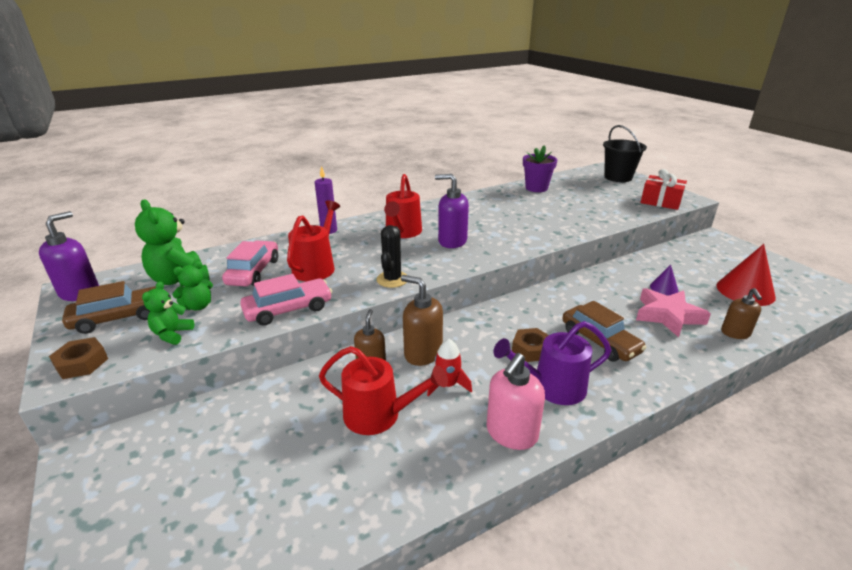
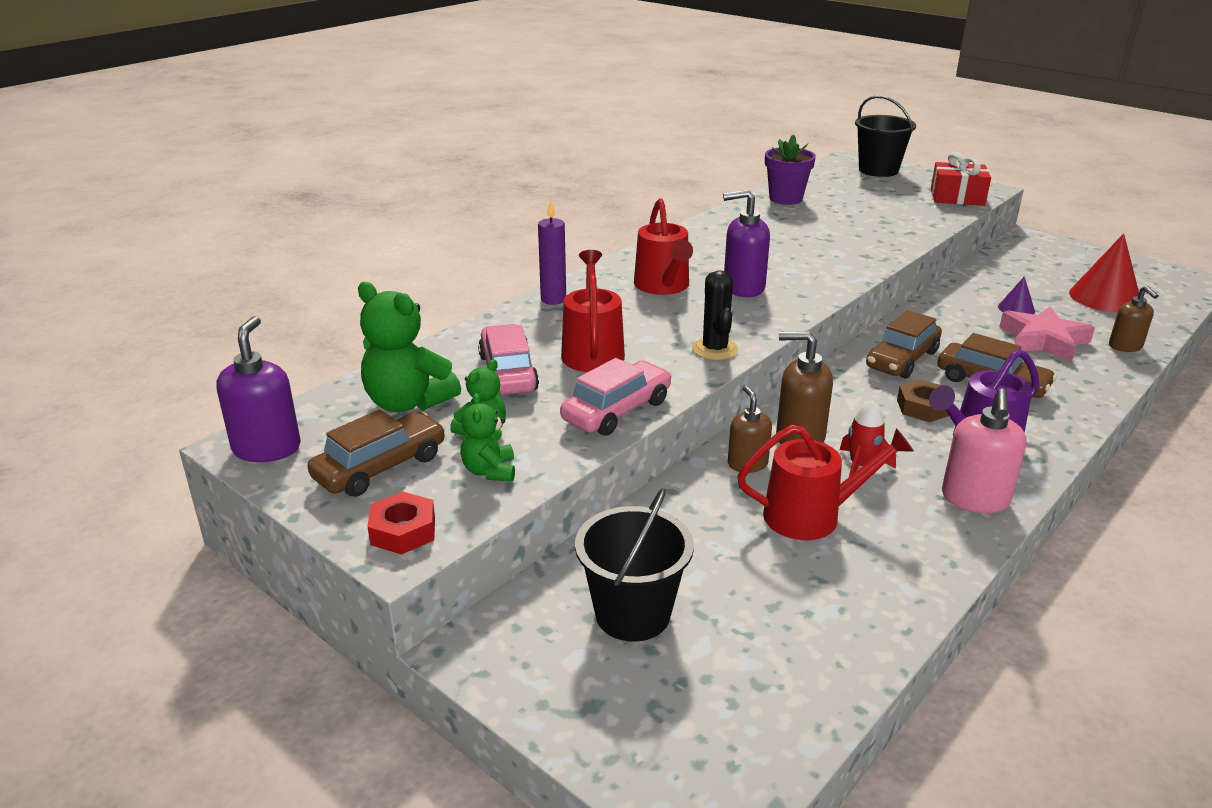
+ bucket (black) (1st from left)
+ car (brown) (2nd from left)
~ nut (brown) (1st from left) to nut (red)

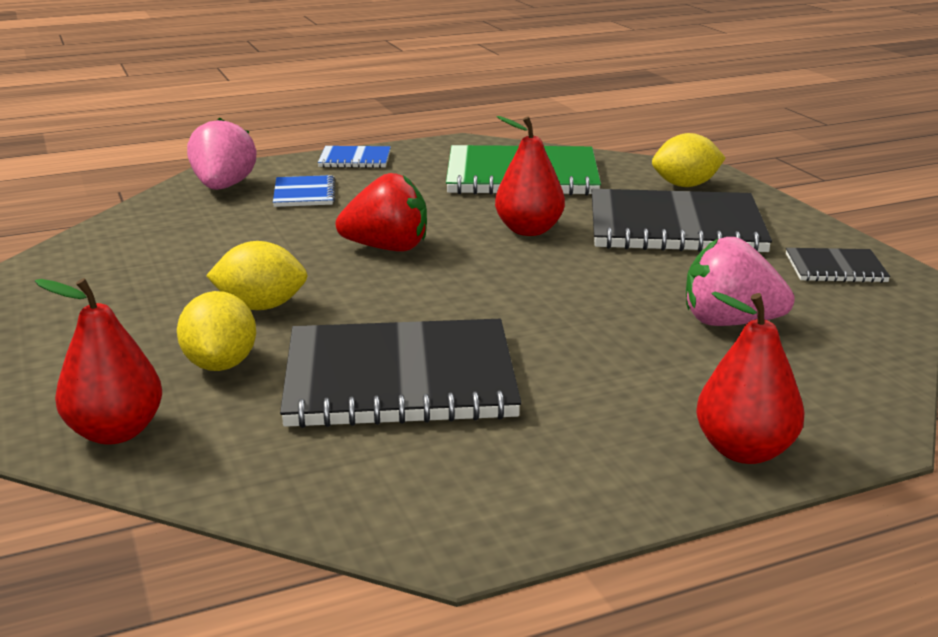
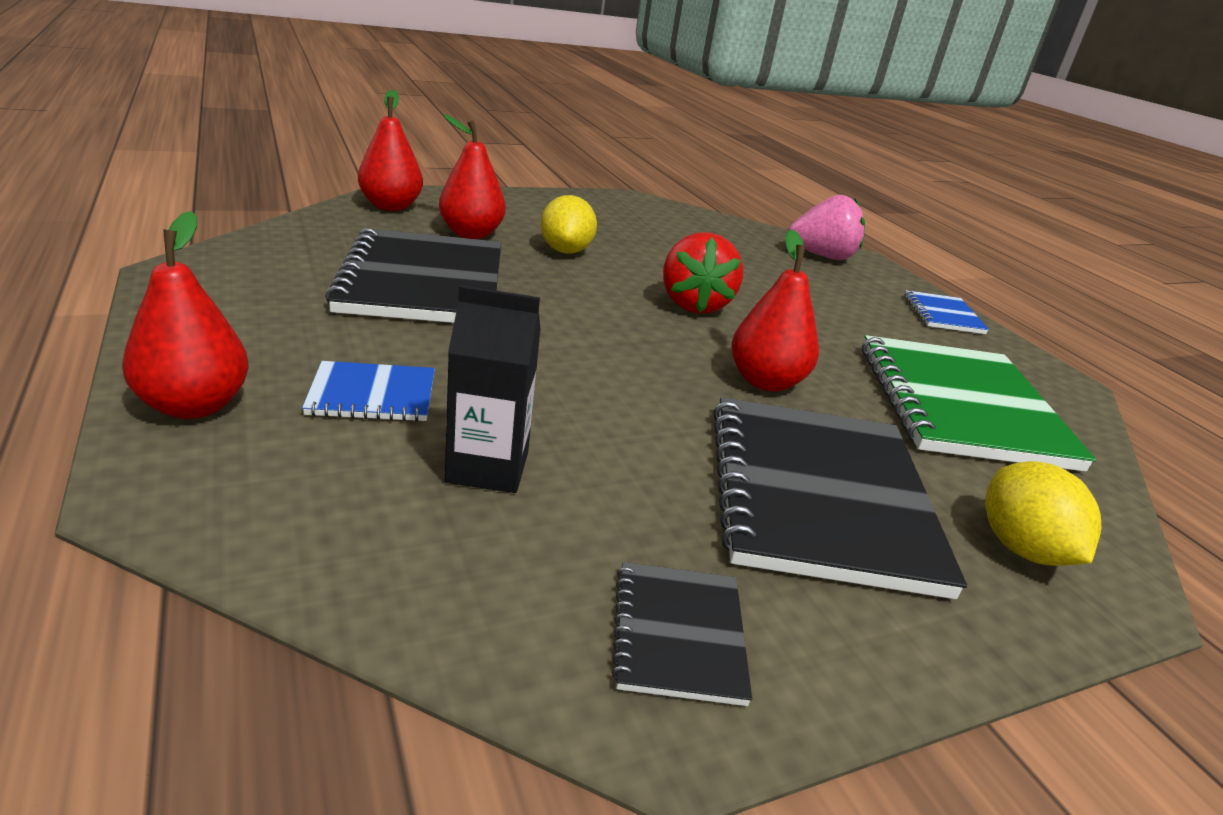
~ notebook (blue) (1st from left)
~ lemon (yellow) (1st from left) to pear (red) (3rd from left)
~ strawberry (pink) (2nd from left) to carton (black)

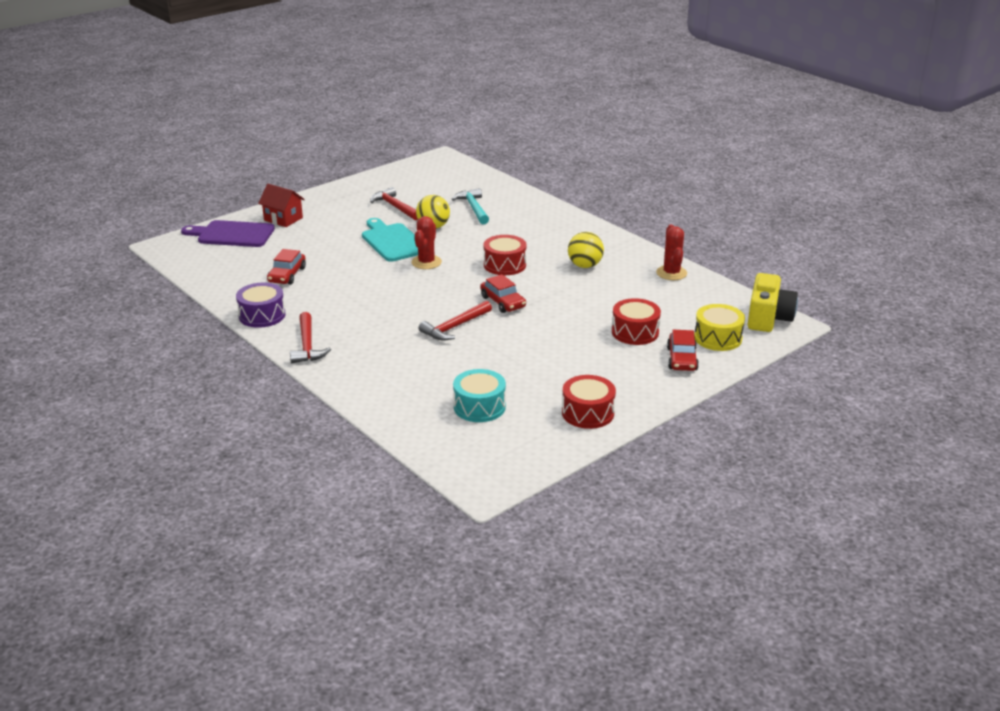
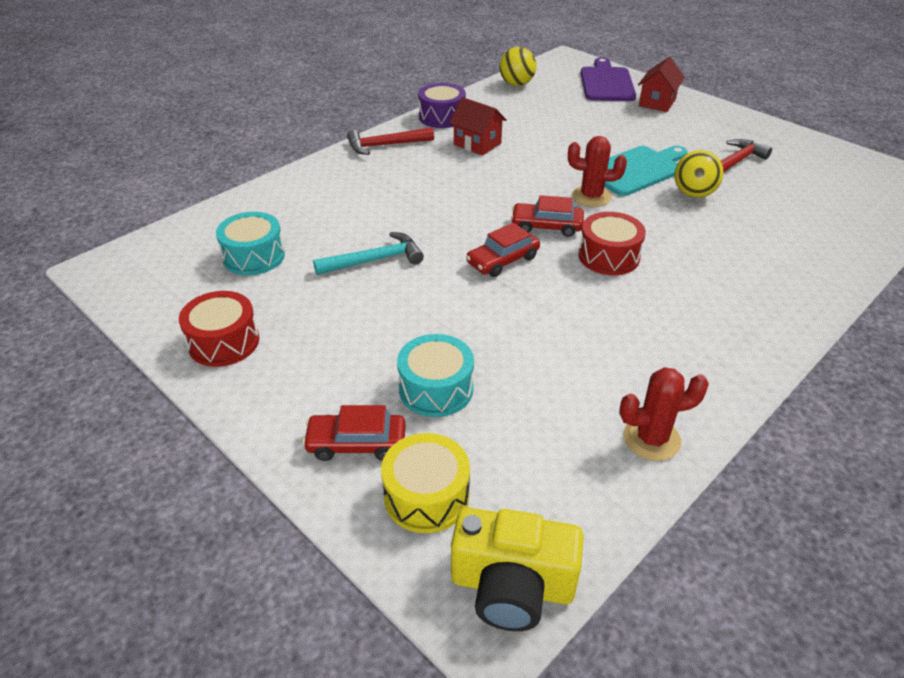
- hammer (red) (3rd from left)
+ house (red) (1st from left)
~ car (red) (1st from left in the first image) to car (red) (3rd from left)
~ hammer (turquoise)
~ ball (yellow) (2nd from left in the first image) to ball (yellow) (1st from left)
~ drum (red) (3rd from left) to drum (turquoise) (2nd from left)

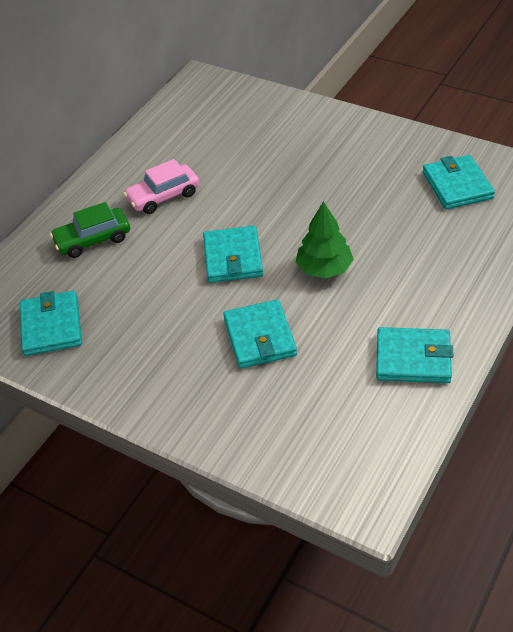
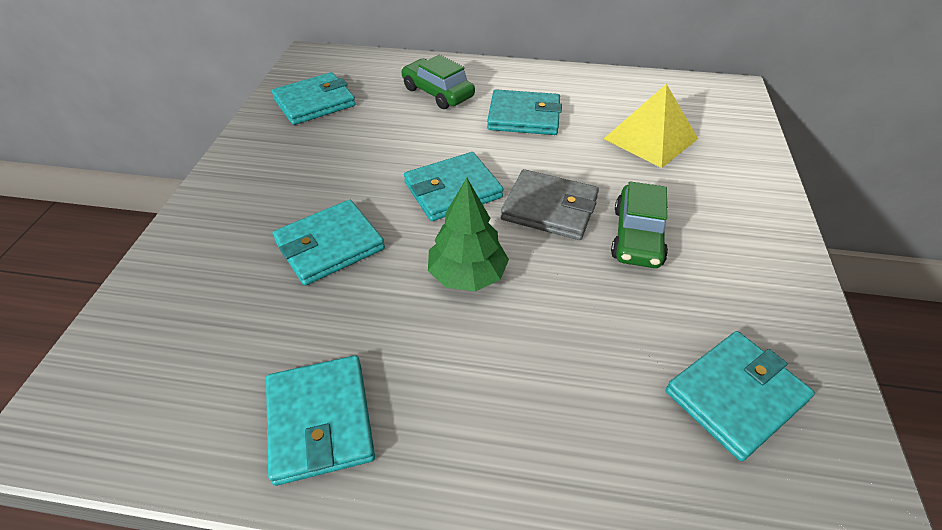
+ wallet (grey)
+ pyramid (yellow)
+ car (green) (2nd from left)
~ car (pink) to wallet (turquoise) (5th from left)

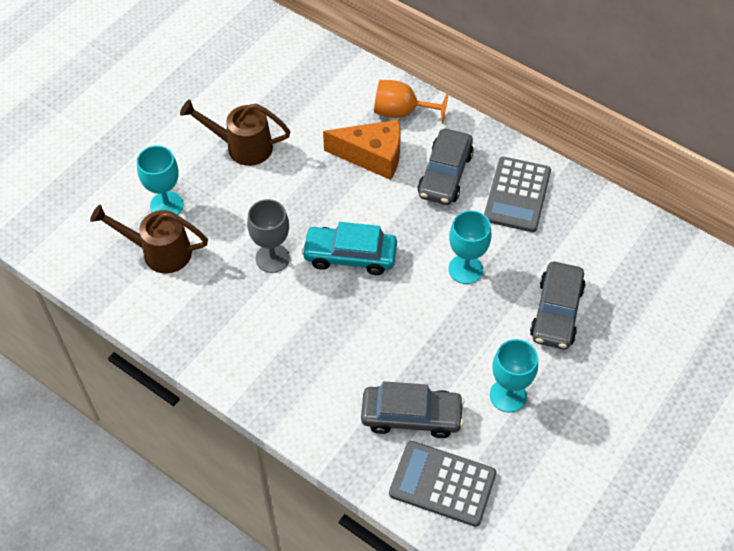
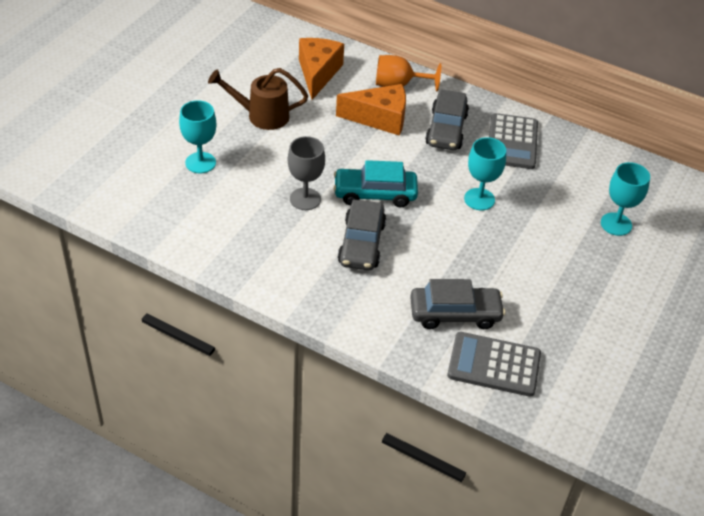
- watering can (brown) (1st from left)
+ cheese (orange) (1st from left)
~ goblet (turquoise) (3rd from left)
~ car (grey) (3rd from left in the first image) to car (grey) (1st from left)

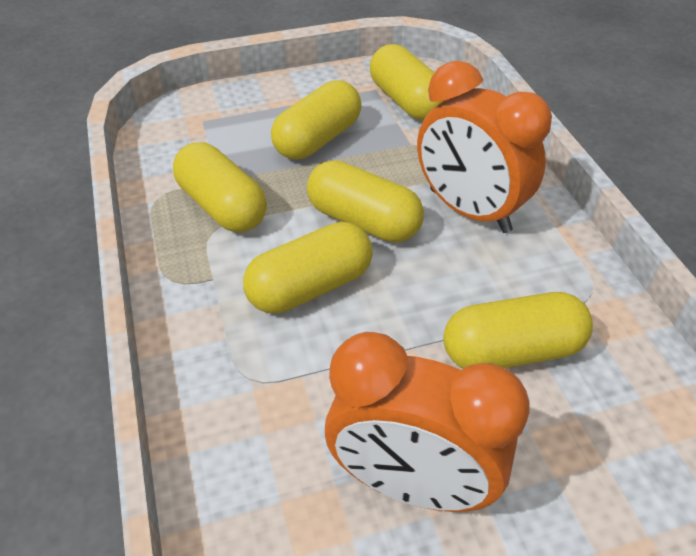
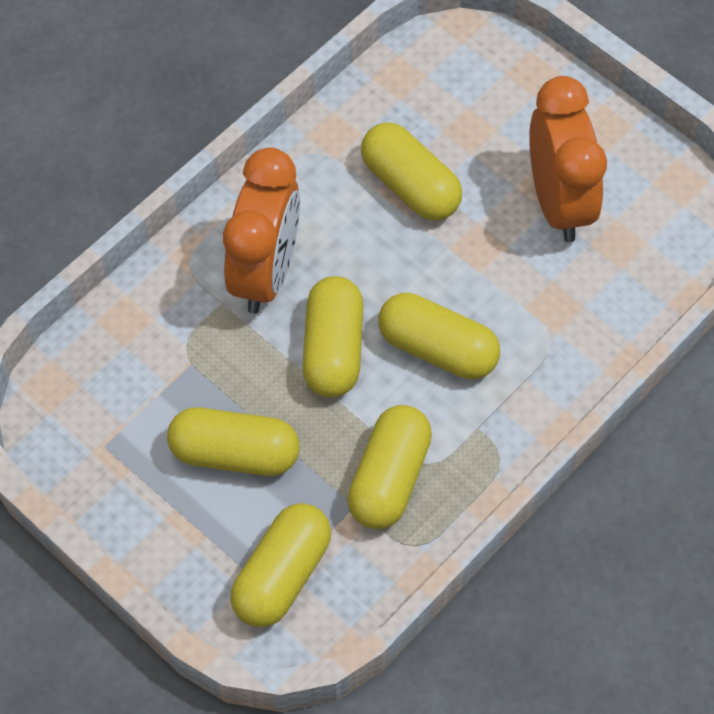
~ capsule (yellow) (5th from left in the first image) to capsule (yellow) (2nd from left)

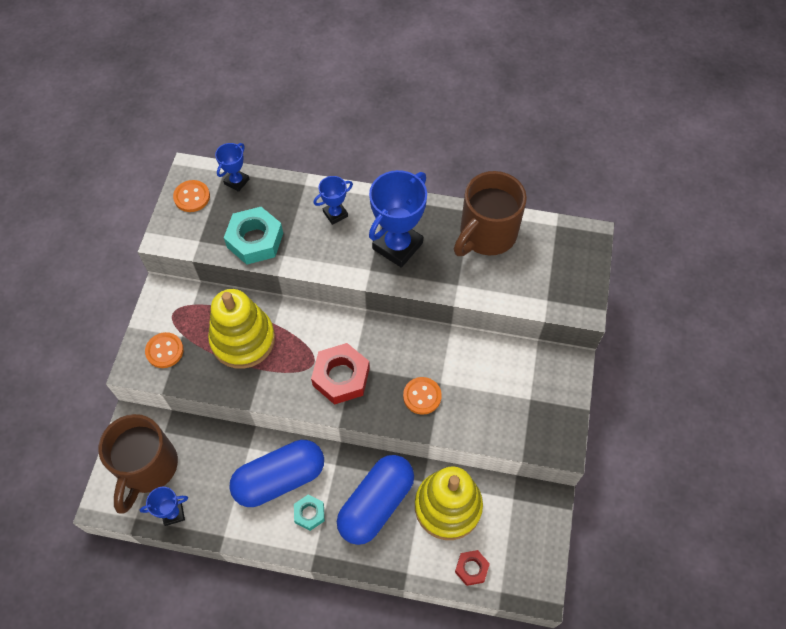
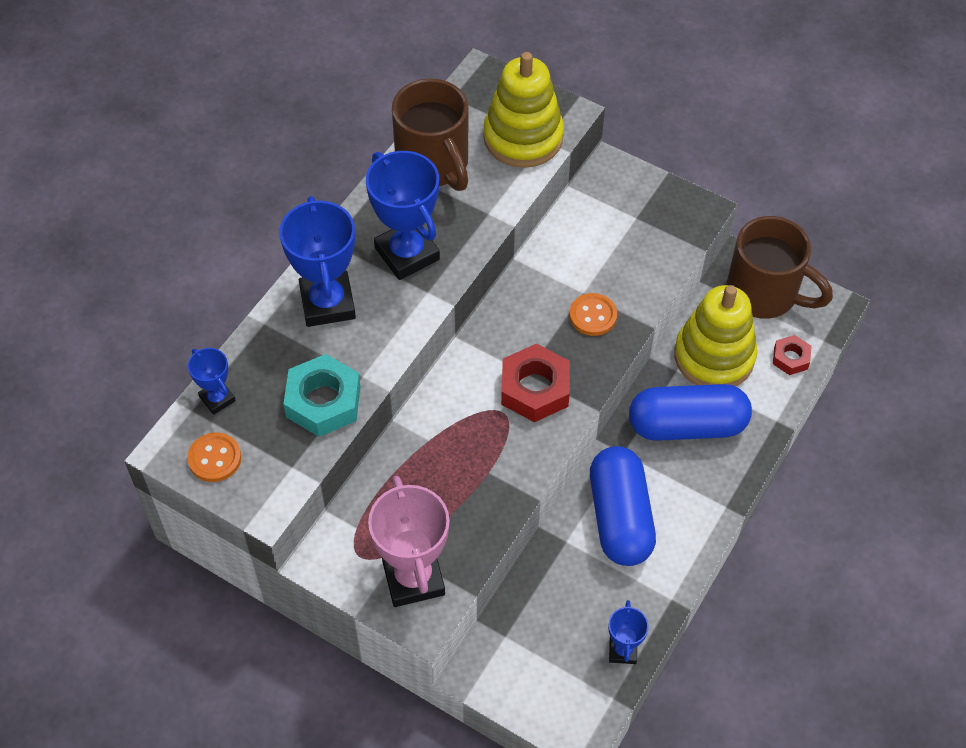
- nut (turquoise) (2nd from left)
~ mug (brown) (1st from left in the first image) to mug (brown) (2nd from left)
~ stacking toy (yellow) (1st from left)
~ button (orange) (1st from left) to trophy (pink)
~ capsule (blue) (2nd from left) 60 degrees counterclockwise
~ trophy (blue) (3rd from left in the first image) x1.92

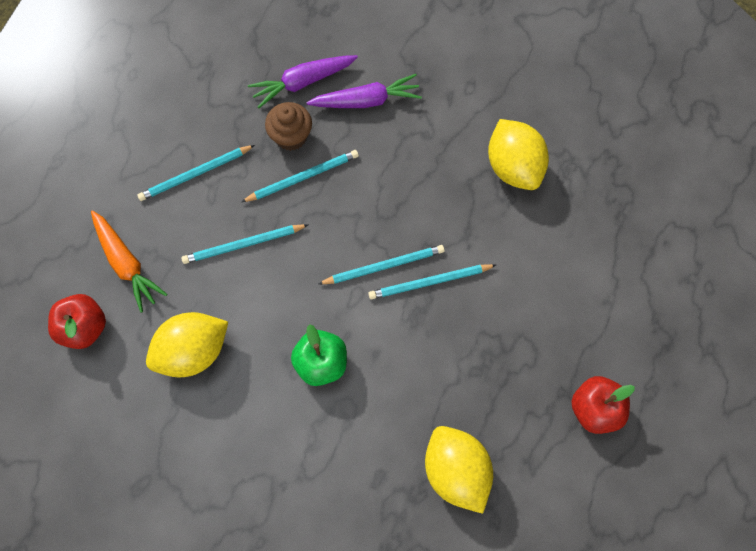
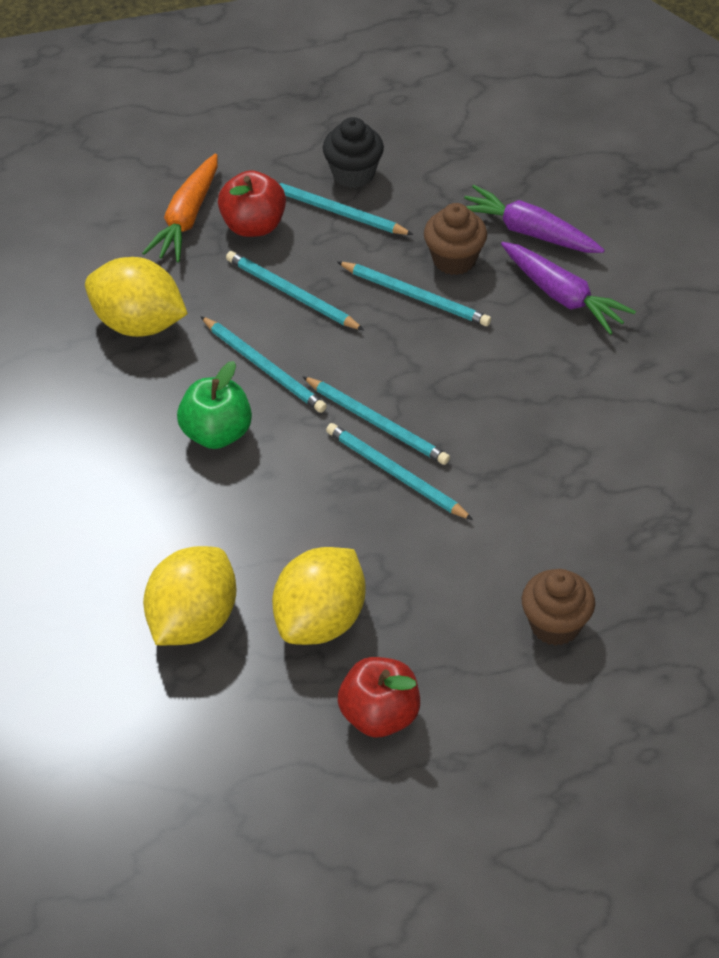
+ pencil (turquoise) (1st from left)
+ cupcake (black)
+ cupcake (brown) (2nd from left)
~ apple (red) (1st from left)
~ lemon (yellow) (3rd from left)

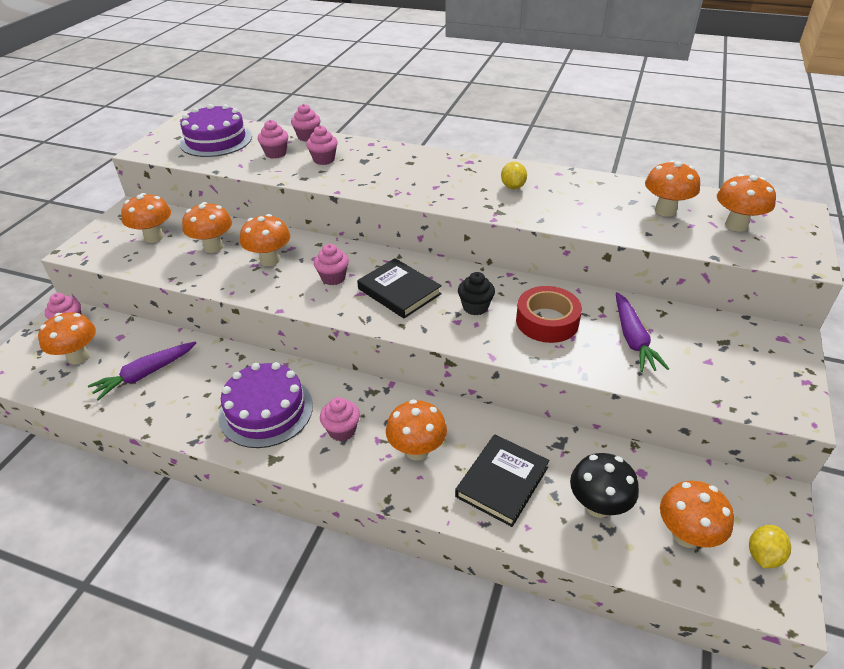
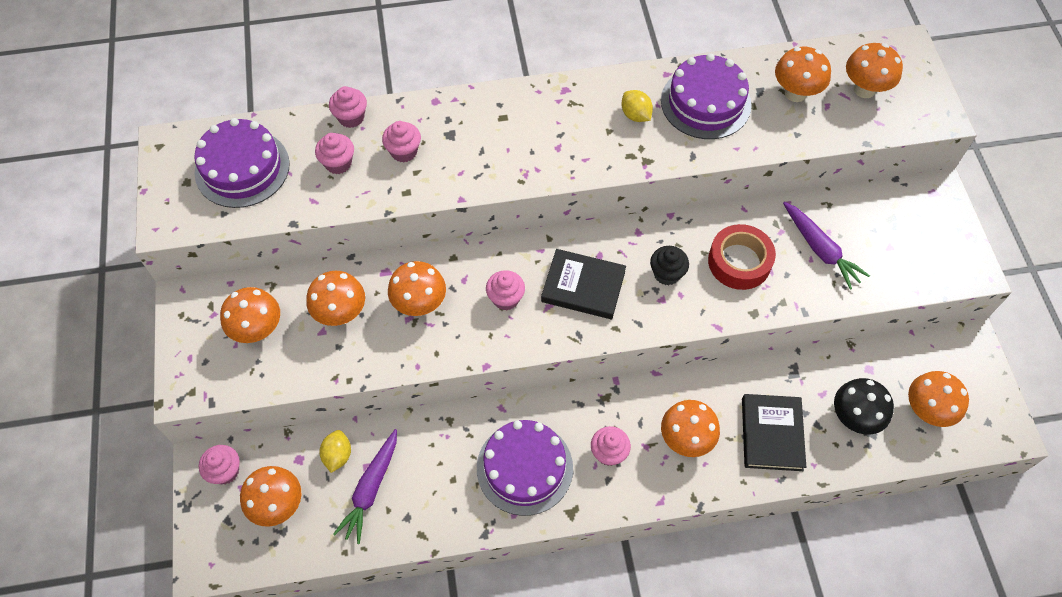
+ cake (purple) (3rd from left)
~ lemon (yellow) (2nd from left in the first image) to lemon (yellow) (1st from left)

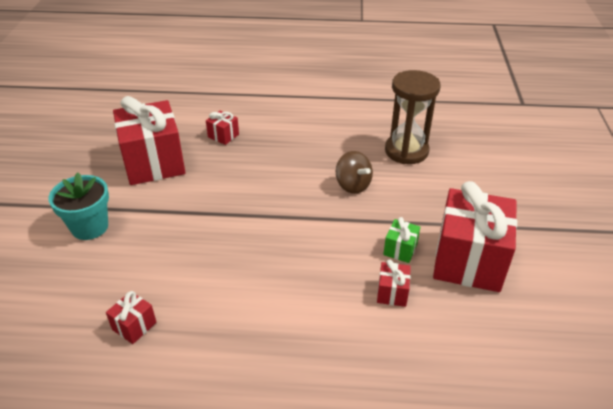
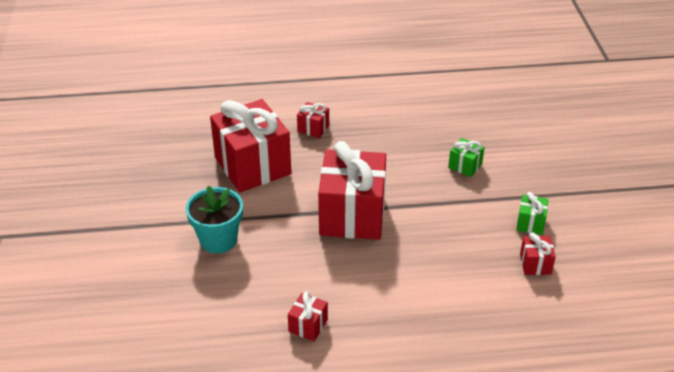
- hourglass (brown)
~ gift (red) (5th from left in the first image) to gift (red) (4th from left)
~ spinning top (brown) to gift (green) (1st from left)

